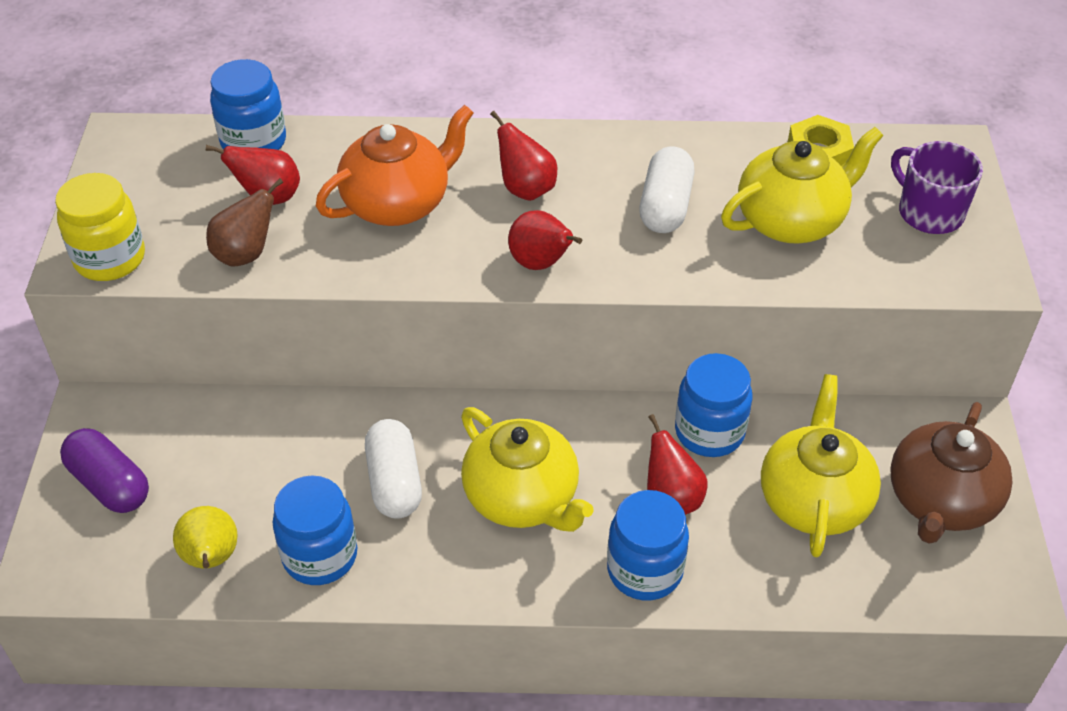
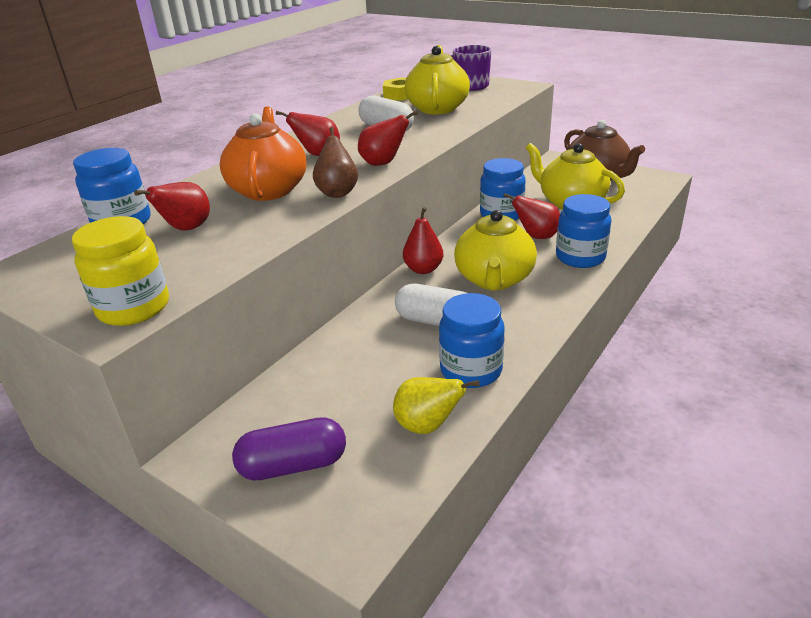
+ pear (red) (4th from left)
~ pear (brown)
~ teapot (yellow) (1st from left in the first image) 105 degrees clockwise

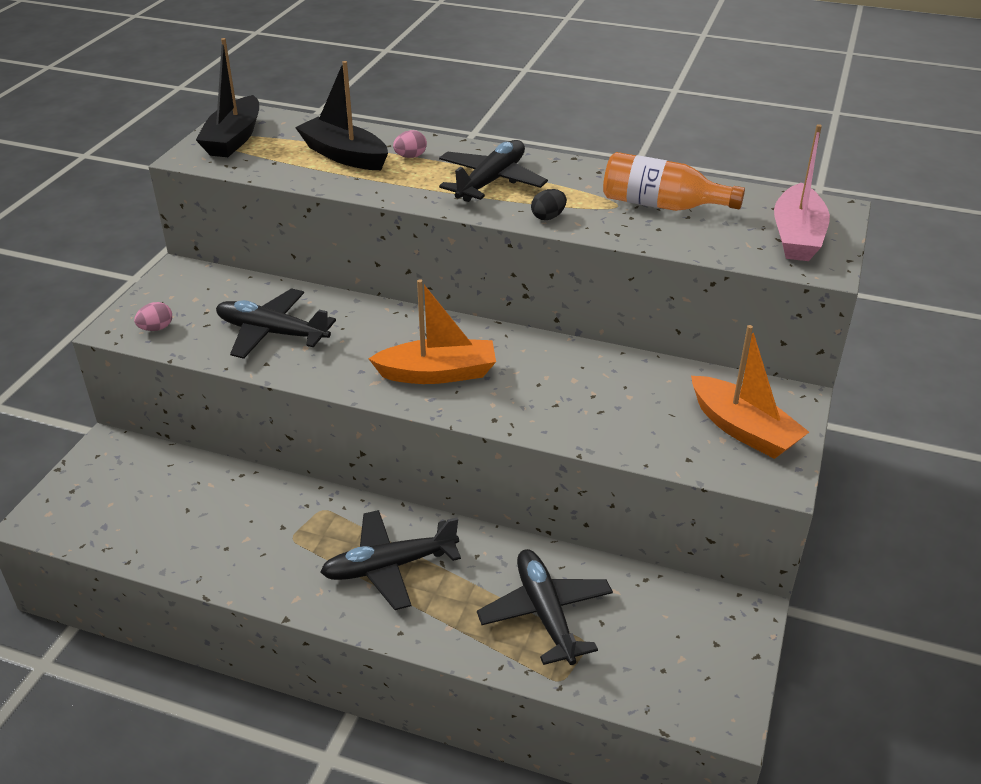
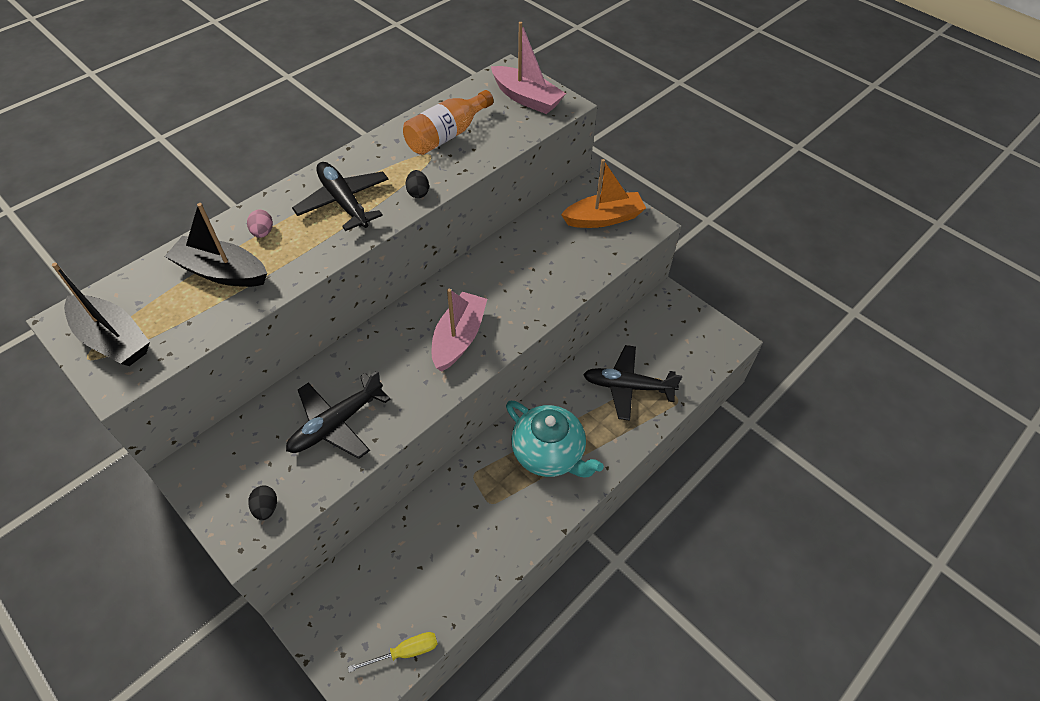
+ screwdriver (yellow)
~ plane (black) (2nd from left) to teapot (turquoise)
~ egg (pink) (1st from left) to egg (black) (1st from left)
~ boat (orange) (1st from left) to boat (pink) (1st from left)
~ boat (black) (2nd from left) 45 degrees clockwise

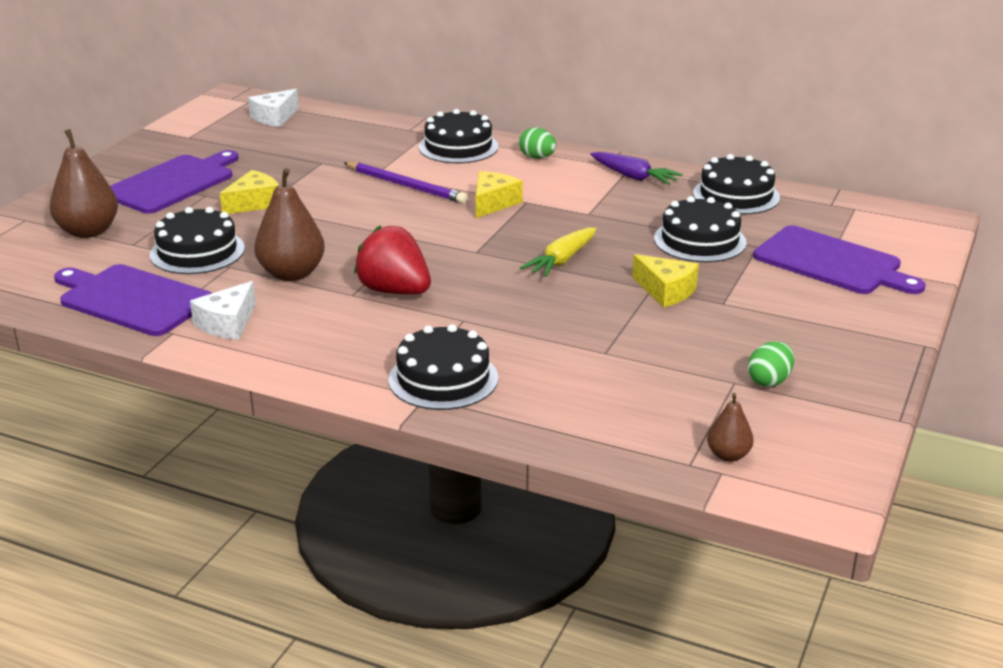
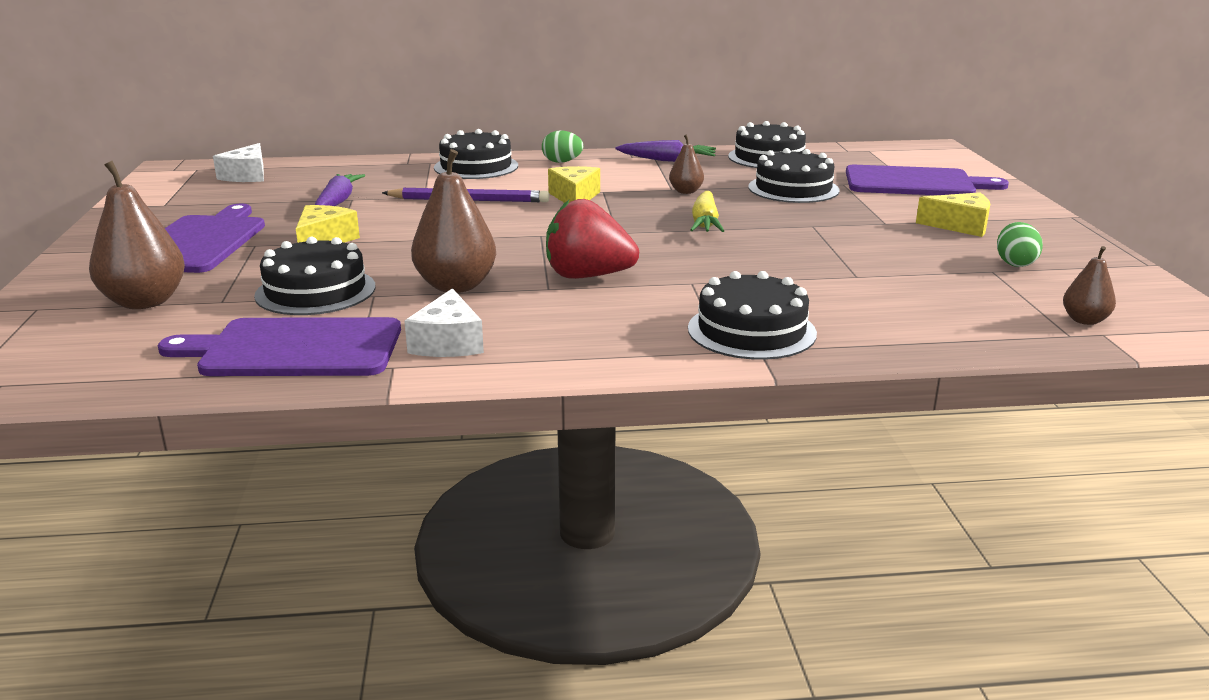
+ carrot (purple) (1st from left)
+ pear (brown) (3rd from left)
~ cheese (yellow) (3rd from left)

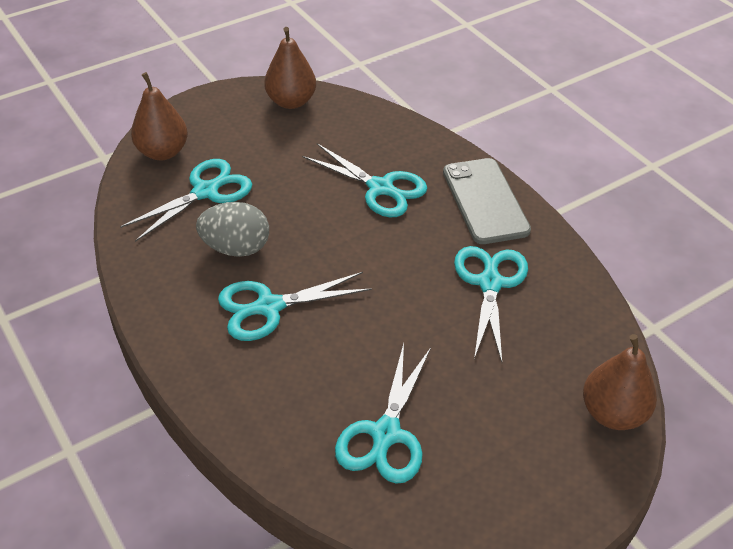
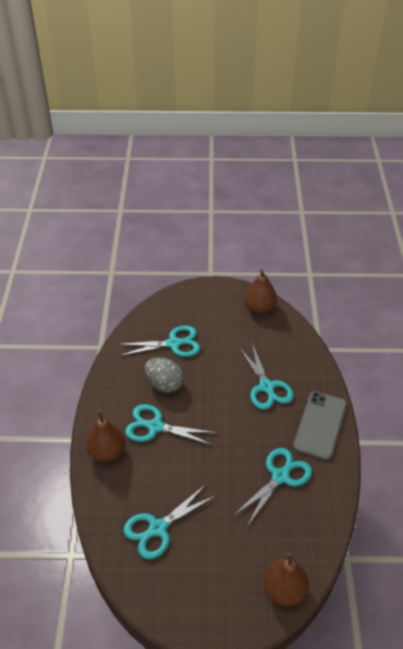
~ pear (brown) (1st from left)

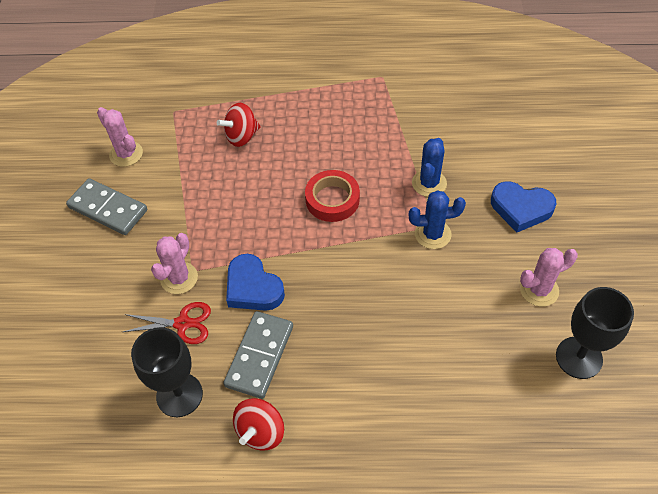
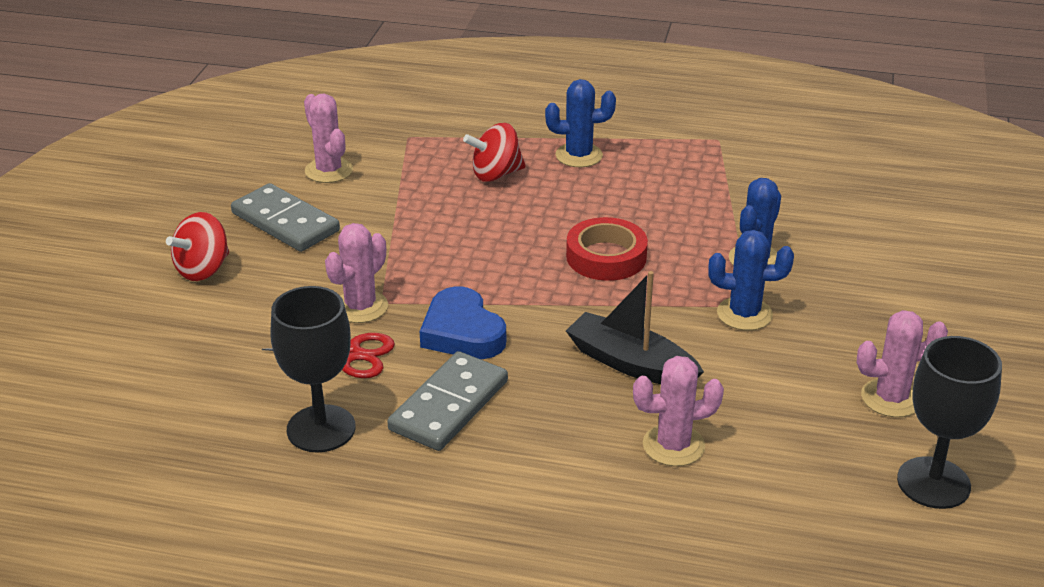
- heart (blue) (2nd from left)
+ cactus (blue) (1st from left)
+ boat (black)
+ cactus (pink) (3rd from left)
~ spinning top (red) (2nd from left in the first image) to spinning top (red) (1st from left)

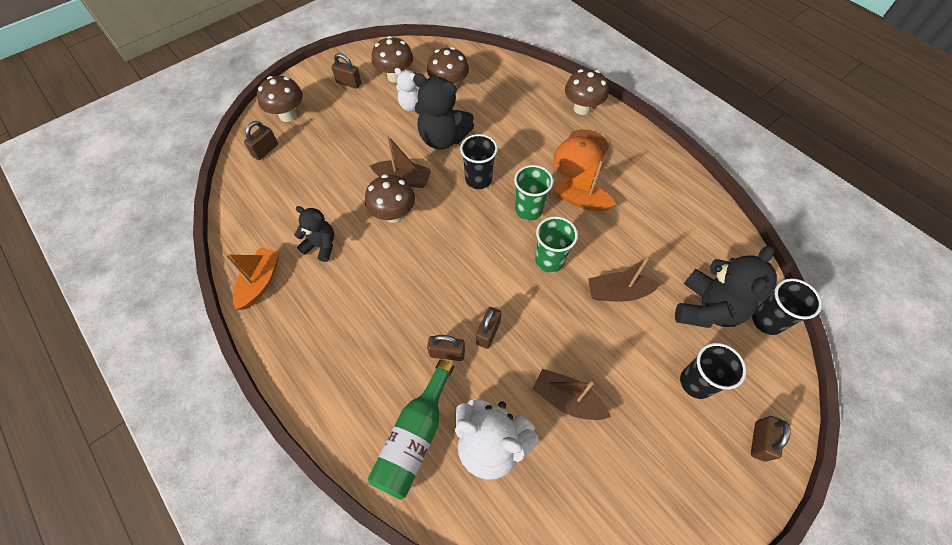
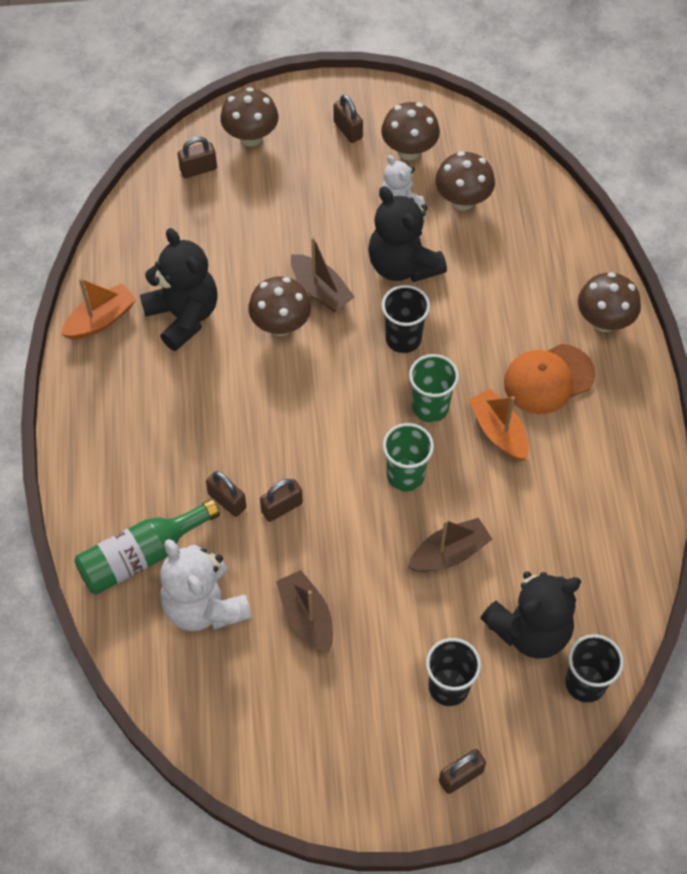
~ boat (brown) (3rd from left) 120 degrees clockwise
~ teddy bear (black) (1st from left) x1.67

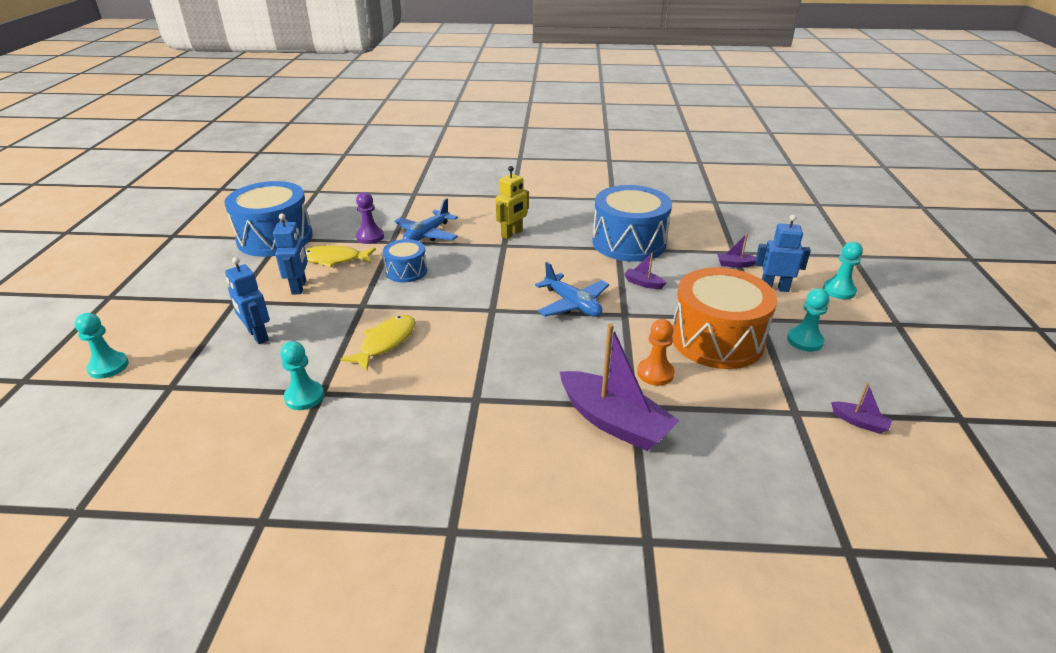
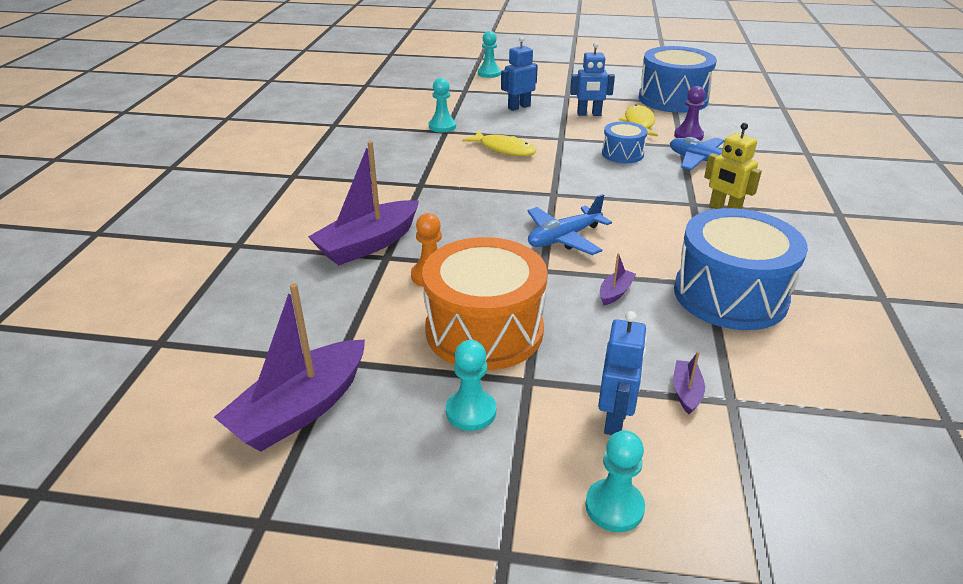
~ boat (purple) (4th from left in the first image) x2.33

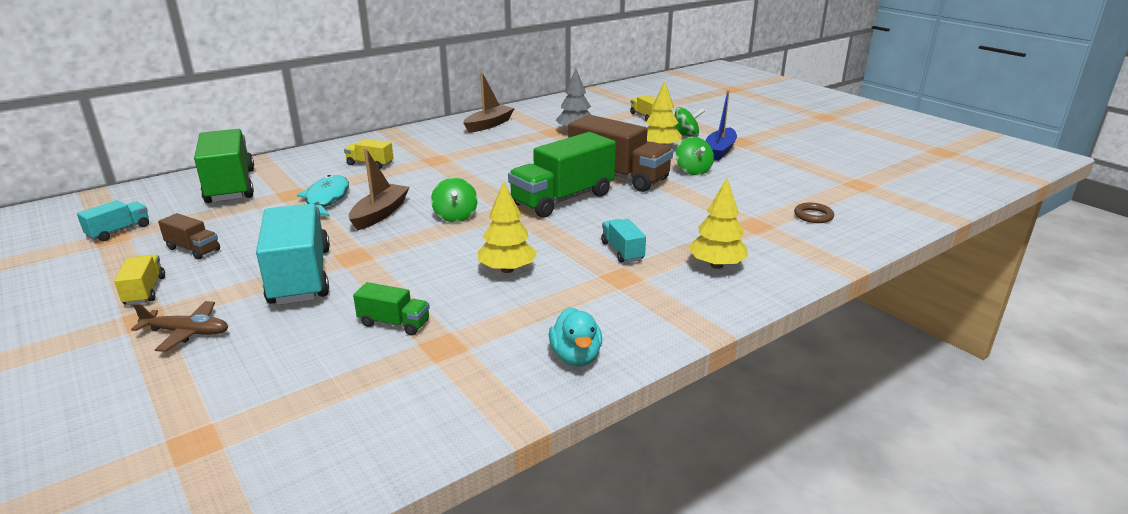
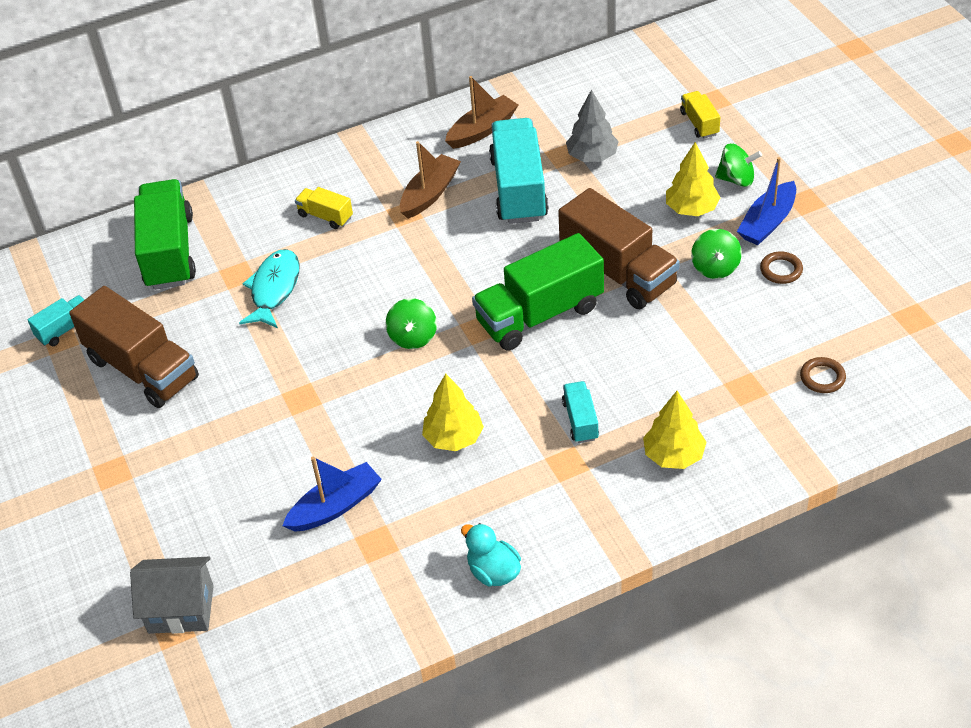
- truck (yellow) (1st from left)
- plane (brown)
+ house (grey)
+ ring (brown) (1st from left)
~ truck (turquoise) (2nd from left)
~ boat (brown) (1st from left)
~ truck (green) (2nd from left) to boat (blue) (1st from left)
~ duck (turquoise) 135 degrees clockwise
~ truck (brown) (1st from left) x2.10

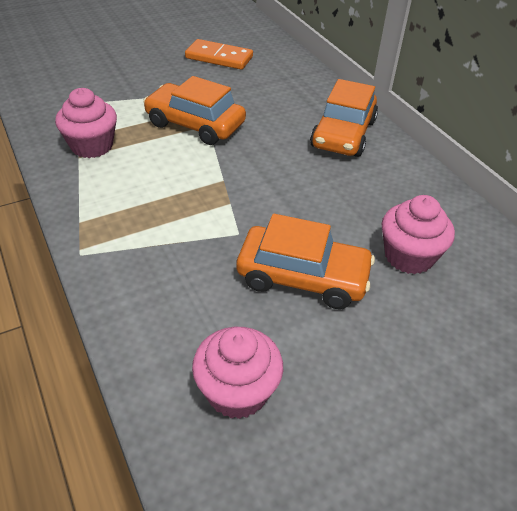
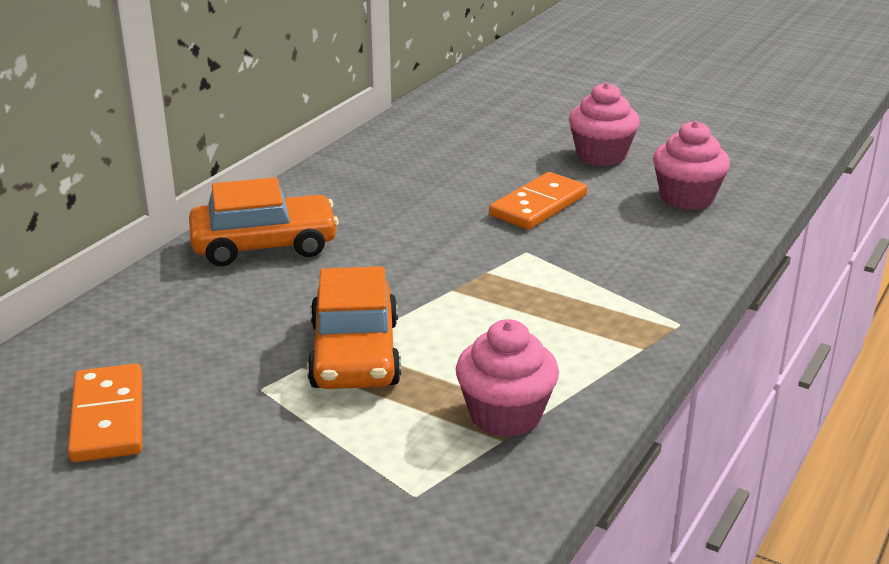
~ cupcake (pink) (3rd from left in the first image) to cupcake (pink) (2nd from left)
~ car (orange) (2nd from left) to domino (orange) (2nd from left)

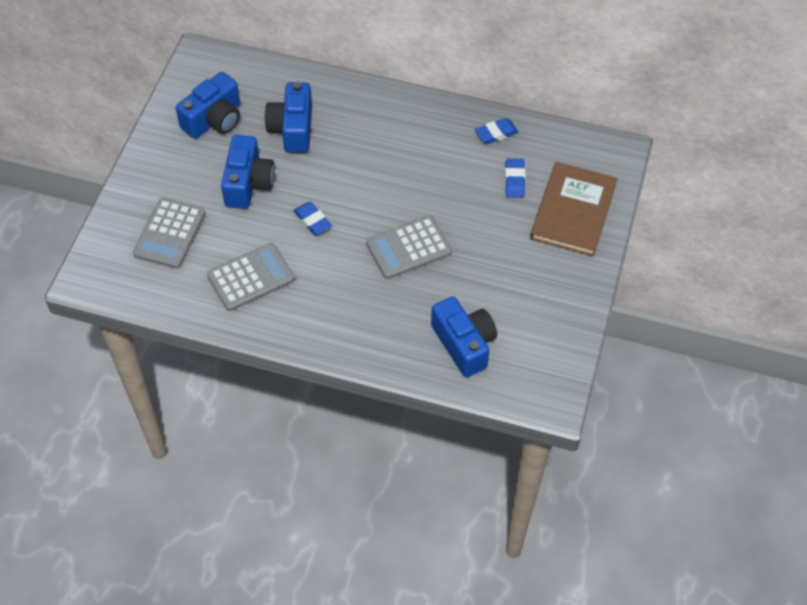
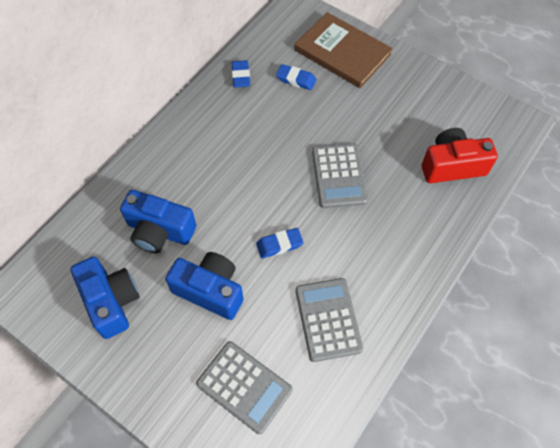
~ camera (blue) (4th from left) to camera (red)

